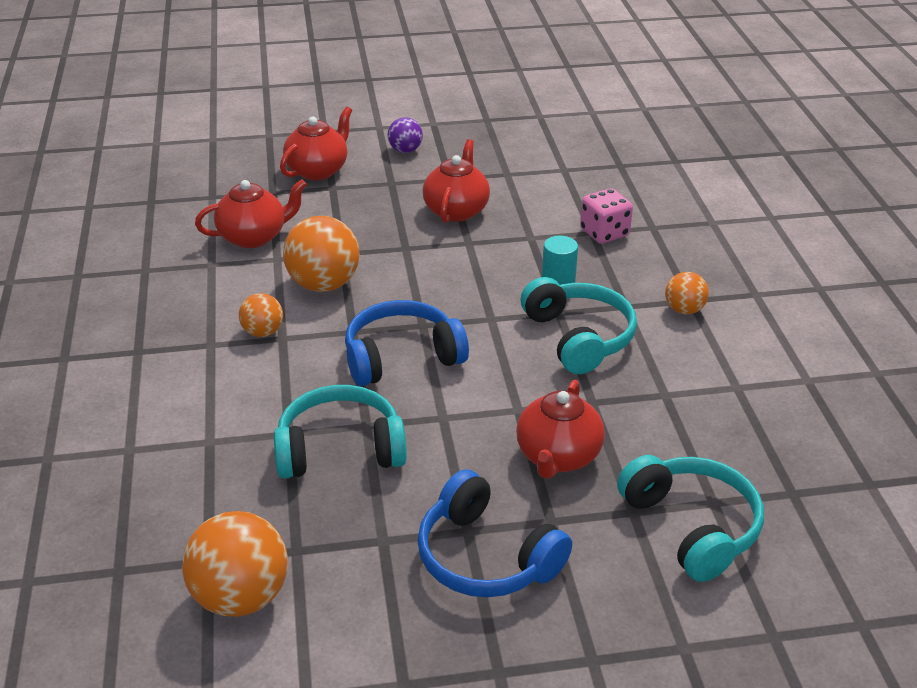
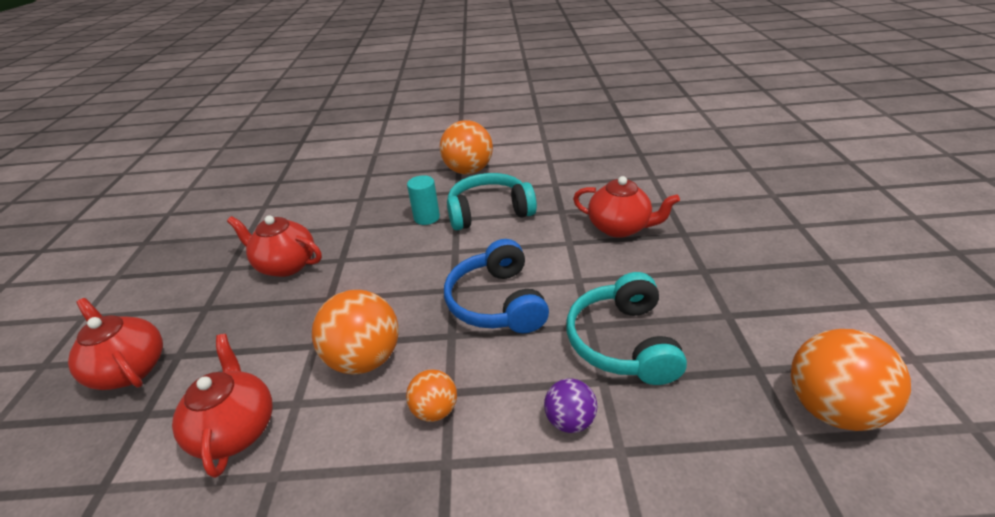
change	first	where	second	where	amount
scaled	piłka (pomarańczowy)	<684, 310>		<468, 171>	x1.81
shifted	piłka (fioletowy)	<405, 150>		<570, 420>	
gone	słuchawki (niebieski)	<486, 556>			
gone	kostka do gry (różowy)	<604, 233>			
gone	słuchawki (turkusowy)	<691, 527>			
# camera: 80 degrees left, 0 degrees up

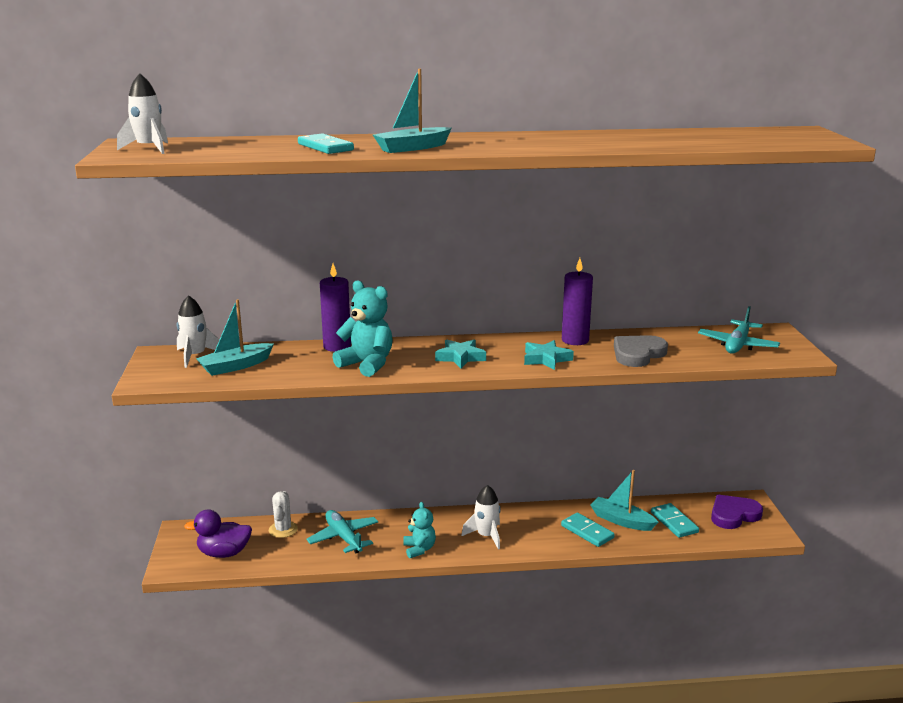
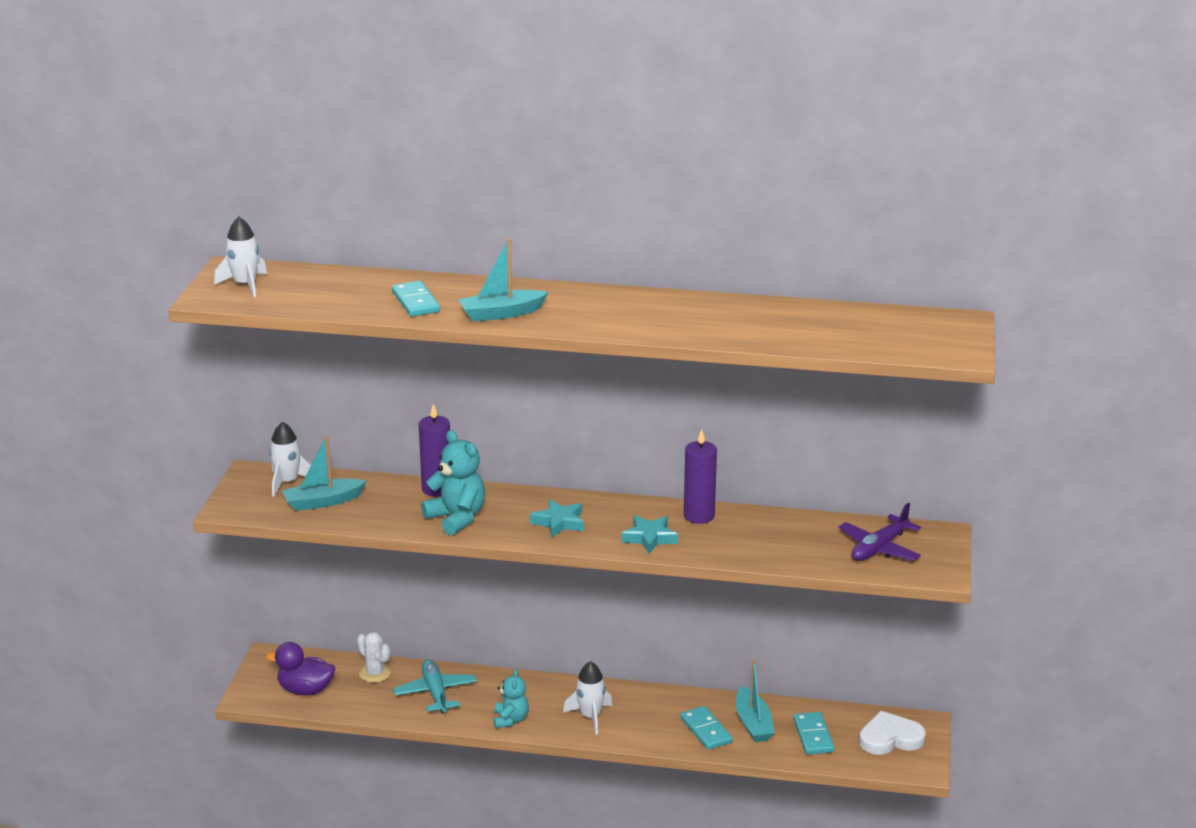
change	first	where	second	where	amount
rotated	kaktus (biały)	<283, 529>		<375, 673>	60 degrees counterclockwise
rotated	łódka (turkusowy)	<621, 521>		<753, 724>	150 degrees counterclockwise
repainted	samolot (turkusowy)	<737, 345>	samolot (fioletowy)	<879, 548>	
repainted	serce (fioletowy)	<733, 515>	serce (biały)	<890, 738>	
gone	serce (szary)	<638, 354>			
# camera: 15 degrees right, 5 degrees up

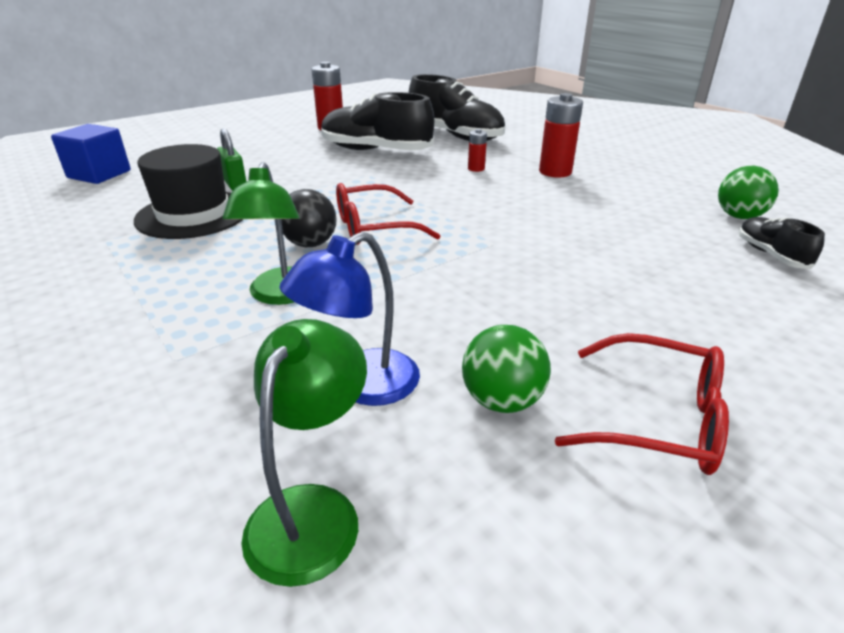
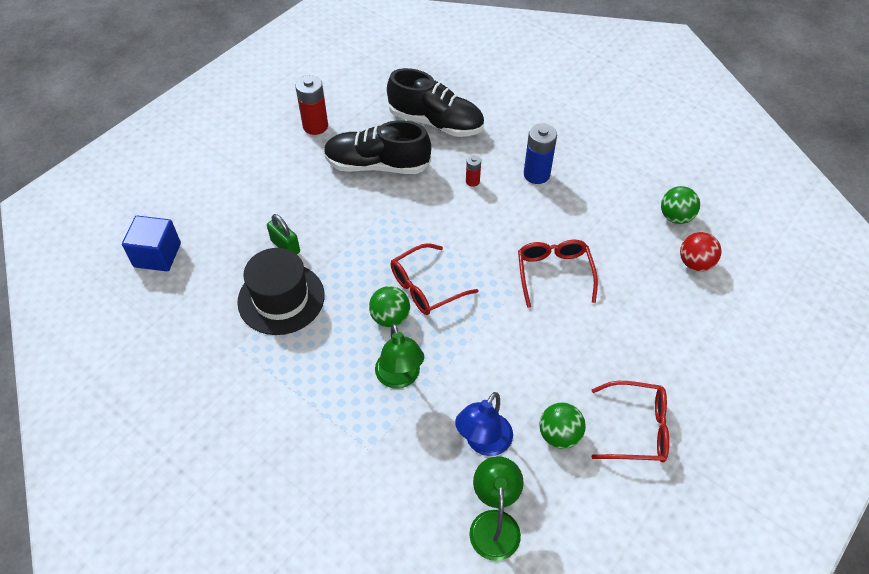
change	first	where	second	where	amount
repainted	piłka (czarny)	<310, 244>	piłka (zielony)	<390, 318>	
new			okulary (czerwony)	<554, 273>	
repainted	bateria (czerwony)	<555, 172>	bateria (niebieski)	<536, 174>	
swapped	but (czarny)	<771, 255>	piłka (czerwony)	<695, 263>	
# camera: 15 degrees left, 20 degrees up

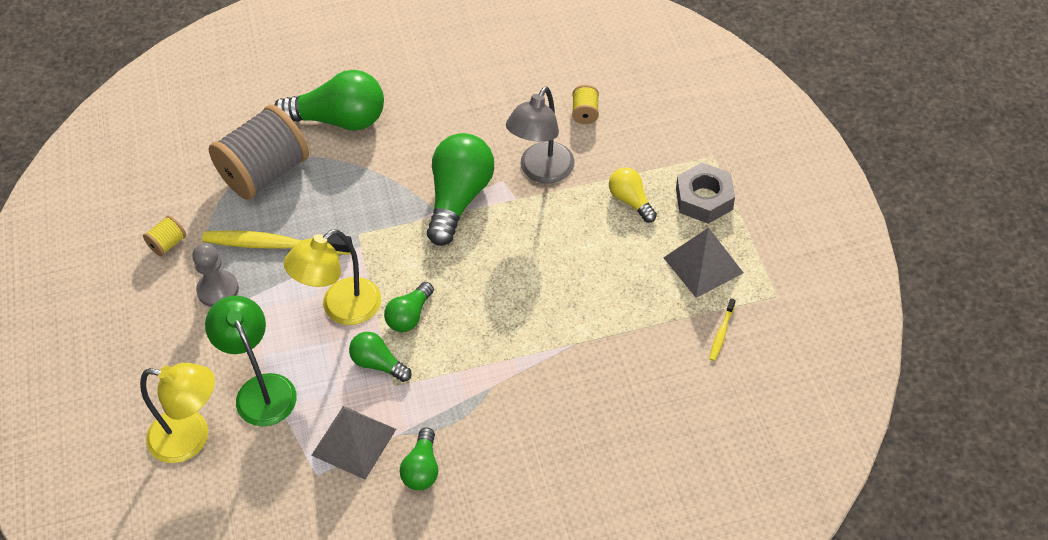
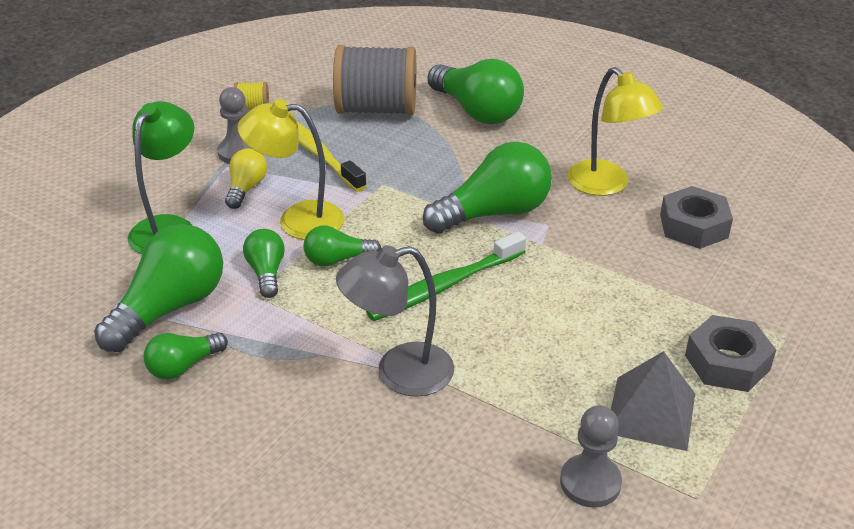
change	first	where	second	where	amount
swapped	piramida (szary)	<354, 442>	żarówka (zielony)	<170, 308>	
shifted	żarówka (żółty)	<631, 201>		<246, 188>	
shifted	lampka (szary)	<541, 171>		<399, 373>	
new			szczoteczka do zębów (zielony)	<444, 286>	
swapped	szczoteczka do zębów (żółty)	<721, 333>	pionek (szary)	<590, 482>	
shifted	lampka (żółty)	<191, 438>		<606, 185>	
swapped	szpulka (żółty)	<585, 113>	nakrętka (szary)	<693, 226>	
# camera: 45 degrees right, 15 degrees down

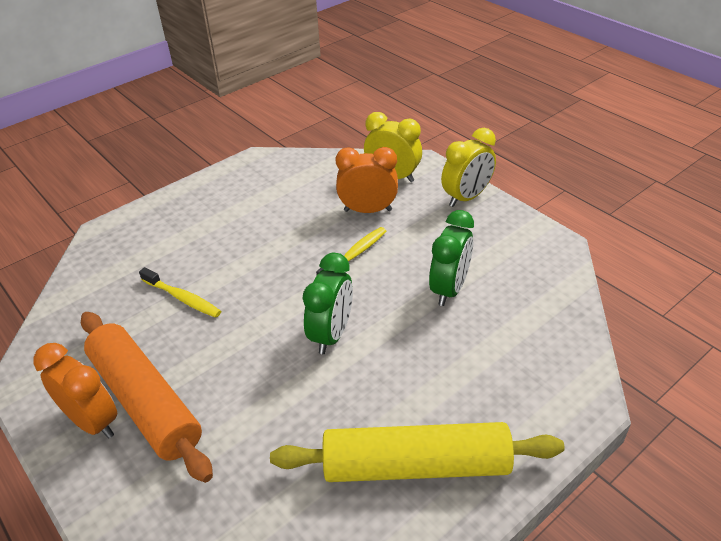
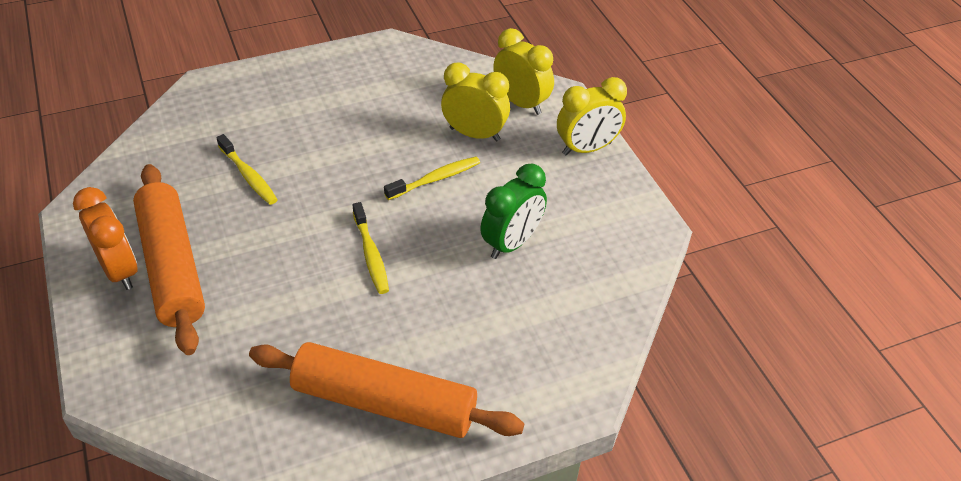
change	first	where	second	where	amount
repainted	wałek do ciasta (żółty)	<415, 465>	wałek do ciasta (pomarańczowy)	<384, 402>	
swapped	budzik (zielony)	<331, 334>	szczoteczka do zębów (żółty)	<371, 254>	
repainted	budzik (pomarańczowy)	<368, 210>	budzik (żółty)	<474, 134>	
# camera: 15 degrees right, 5 degrees up

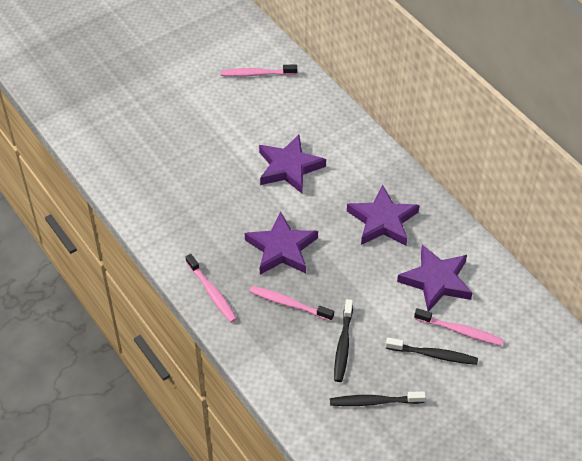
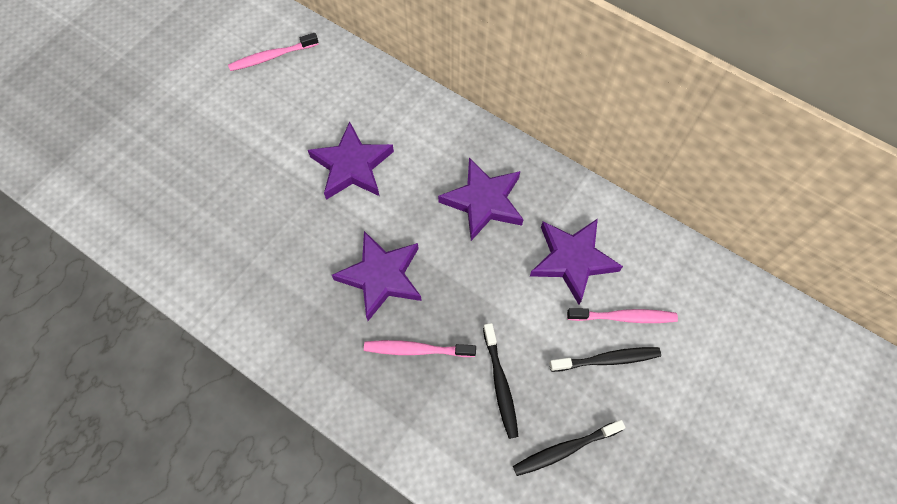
change	first	where	second	where	amount
gone	szczoteczka do zębów (różowy)	<212, 292>			
# camera: 20 degrees left, 15 degrees up

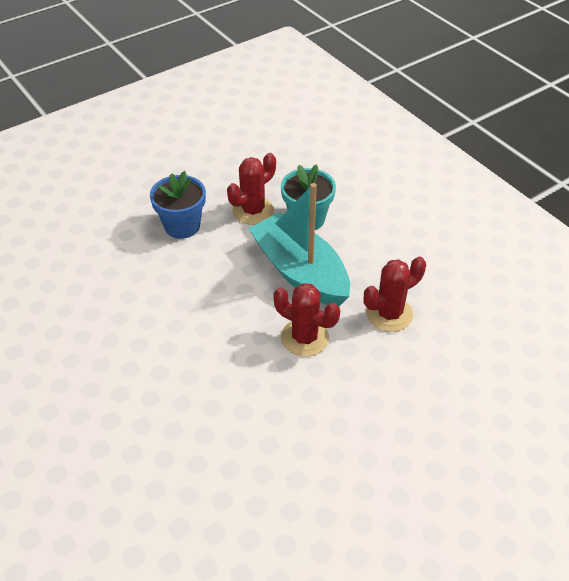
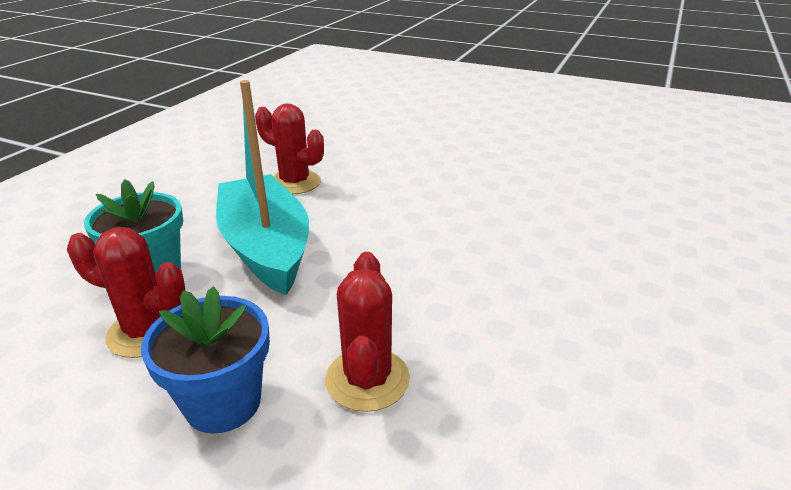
change	first	where	second	where	amount
rotated	łódka (turkusowy)	<300, 271>		<266, 247>	135 degrees clockwise
shifted	kaktus (czerwony)	<305, 337>		<367, 379>	
# camera: 120 degrees left, 15 degrees down

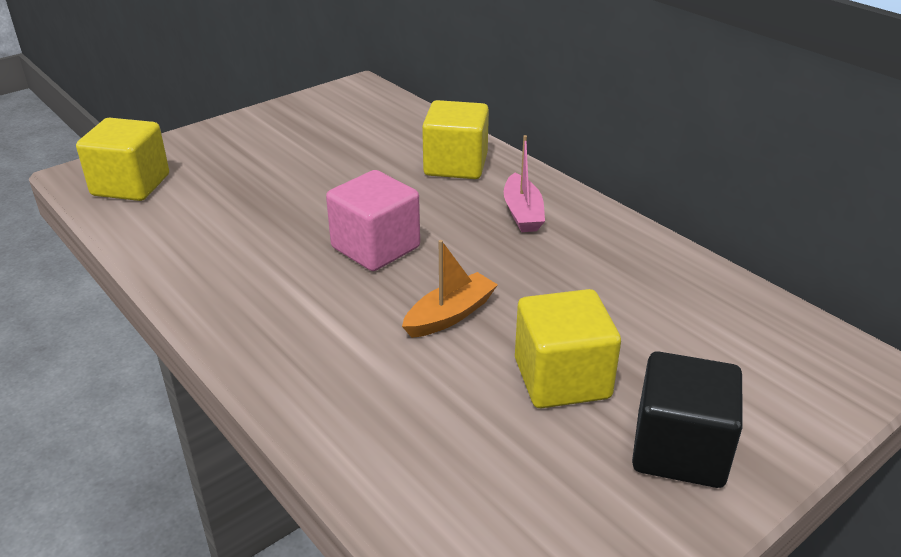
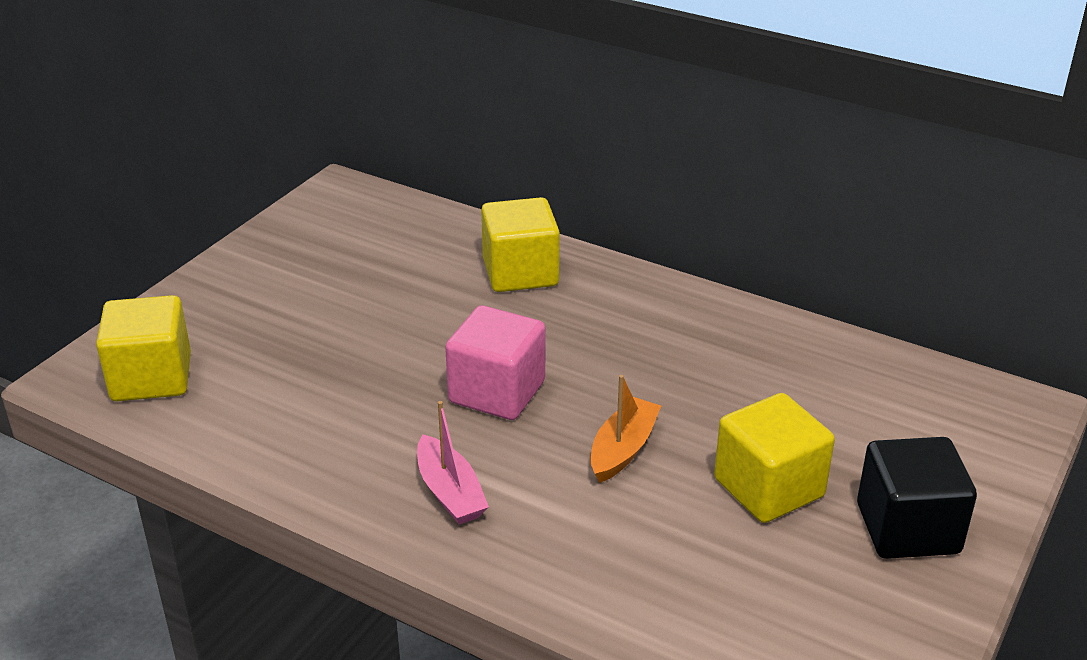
change	first	where	second	where	amount
shifted	łódka (różowy)	<522, 213>		<450, 492>	
# camera: 20 degrees left, 0 degrees up

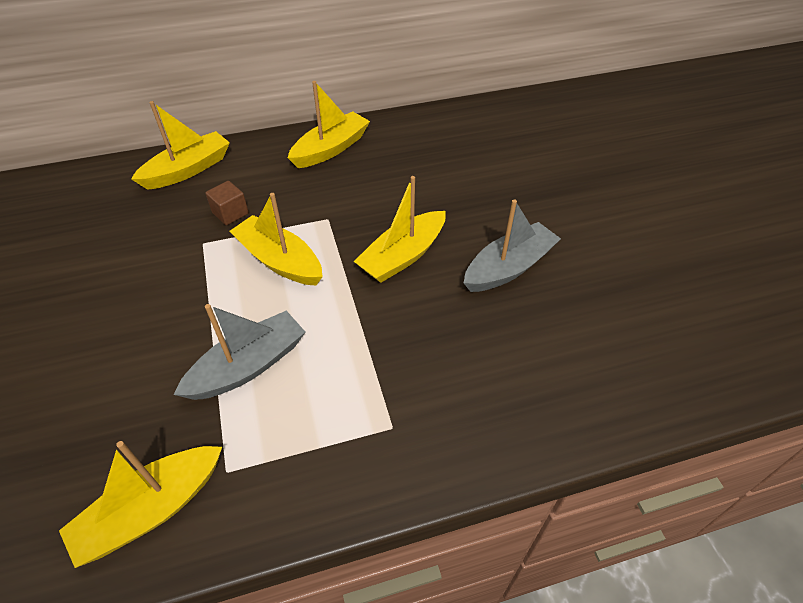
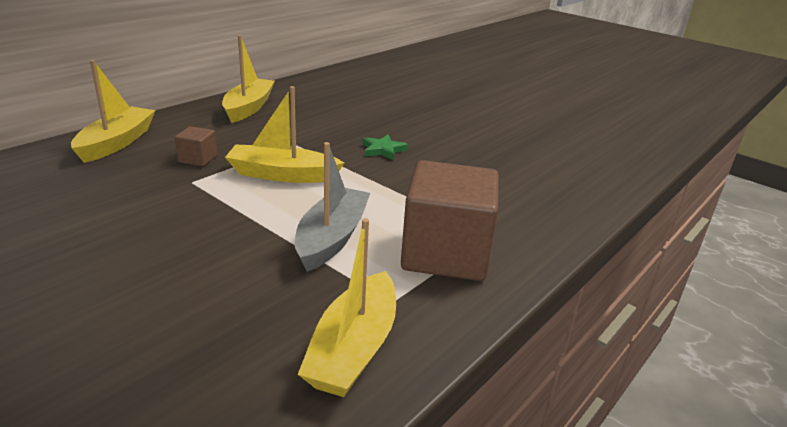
change	first	where	second	where	amount
swapped	łódka (żółty)	<402, 256>	gwiazda (zielony)	<383, 150>	
new			sześcian (brązowy)	<445, 254>	
gone	łódka (szary)	<509, 267>			
# camera: 35 degrees left, 20 degrees down

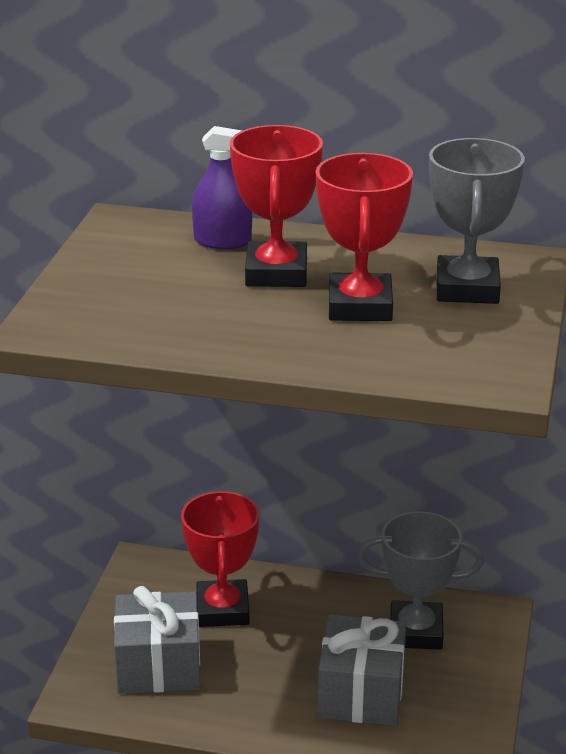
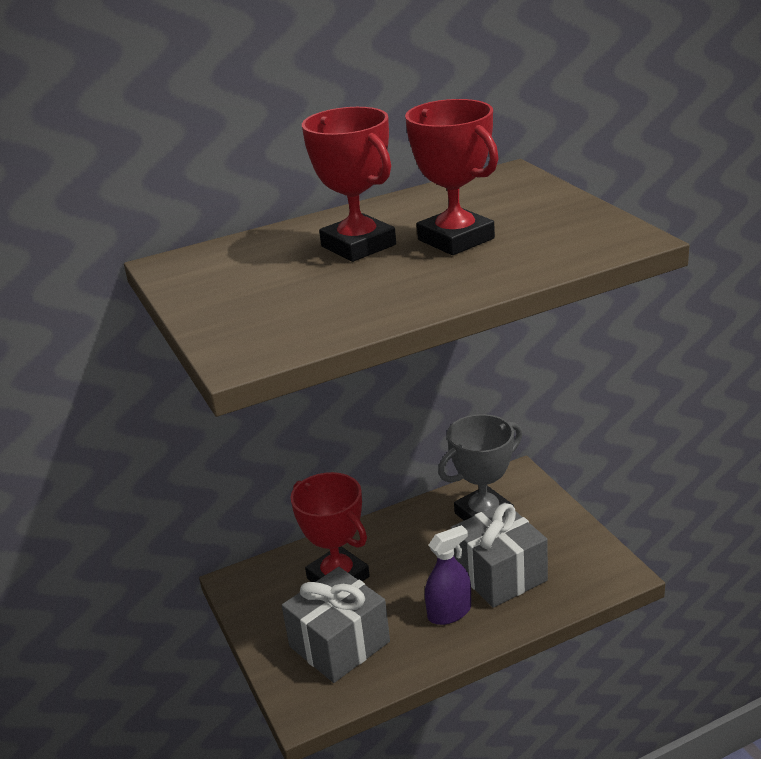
change	first	where	second	where	amount
shifted	spryskiwacz (fioletowy)	<222, 241>		<449, 612>	
gone	puchar (szary)	<467, 288>			
# camera: 35 degrees left, 0 degrees up

